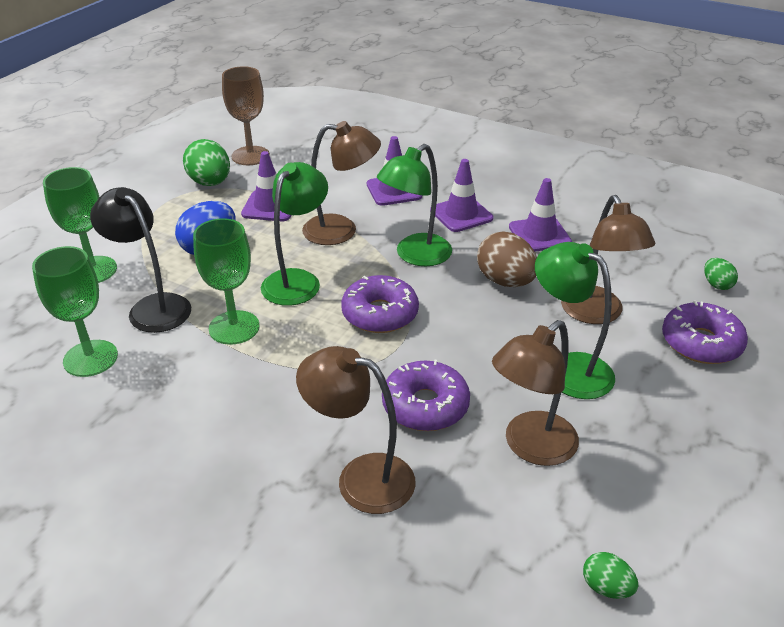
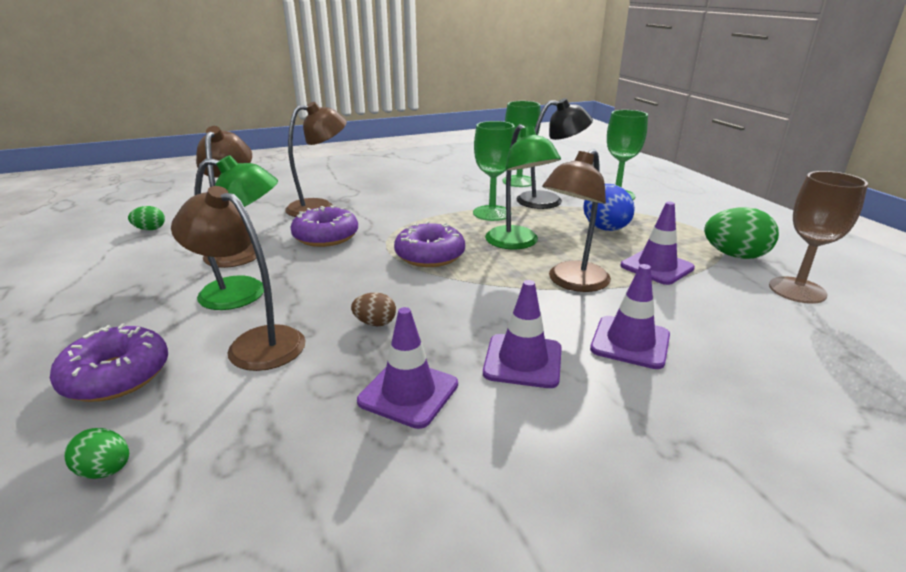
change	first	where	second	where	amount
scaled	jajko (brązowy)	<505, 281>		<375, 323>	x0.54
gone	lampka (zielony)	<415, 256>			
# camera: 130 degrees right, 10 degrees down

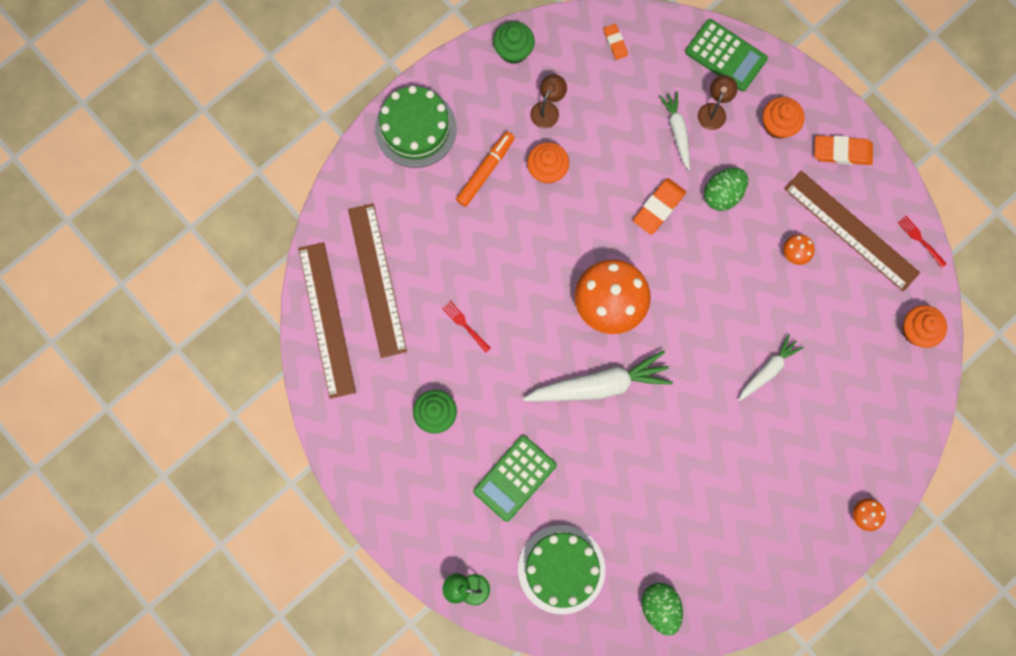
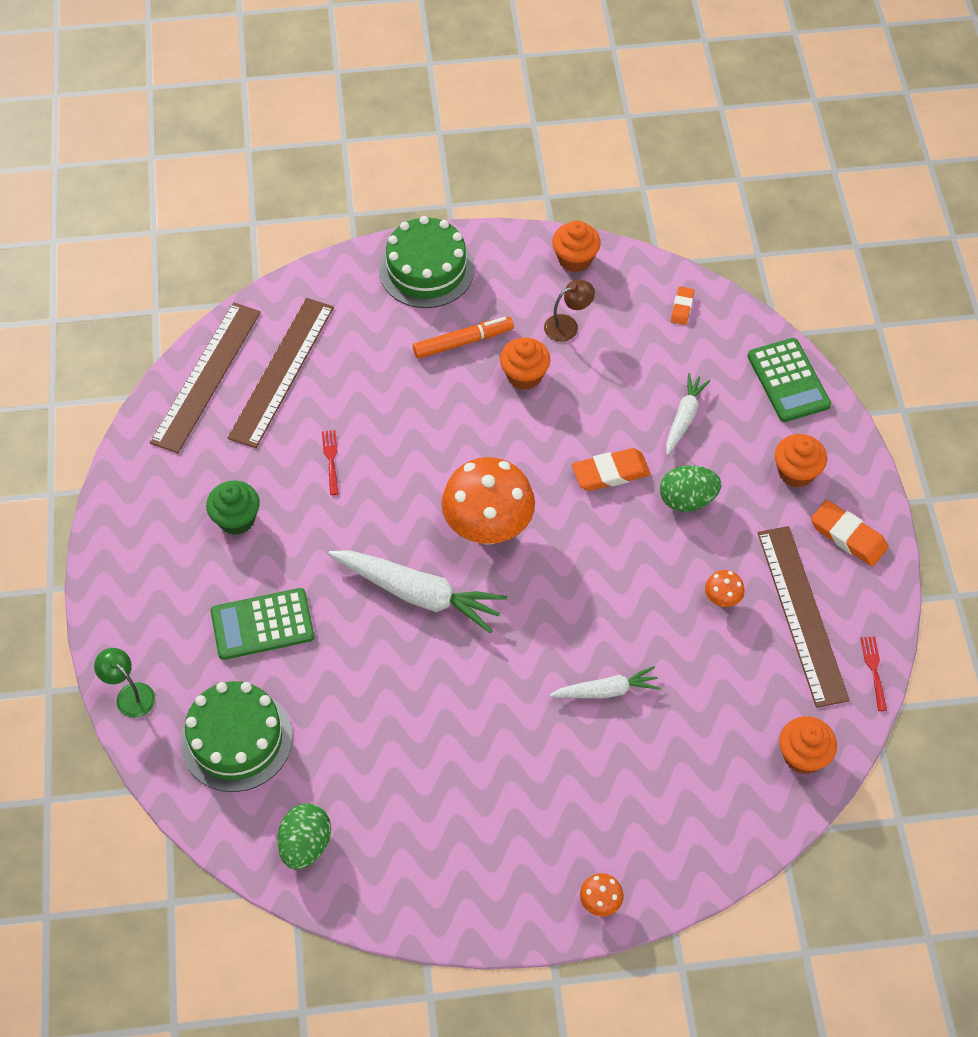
change	first	where	second	where	amount
repainted	muffinka (zielony)	<513, 50>	muffinka (pomarańczowy)	<575, 259>	
gone	lampka (brązowy)	<714, 110>			
# camera: 35 degrees right, 20 degrees down

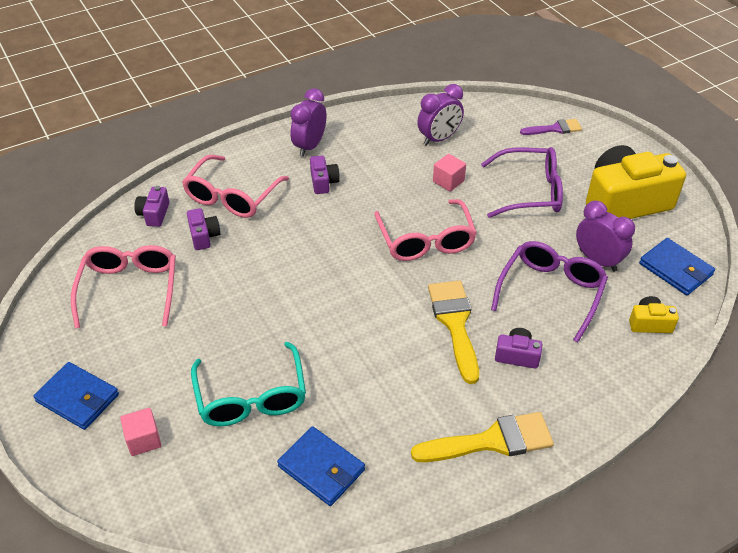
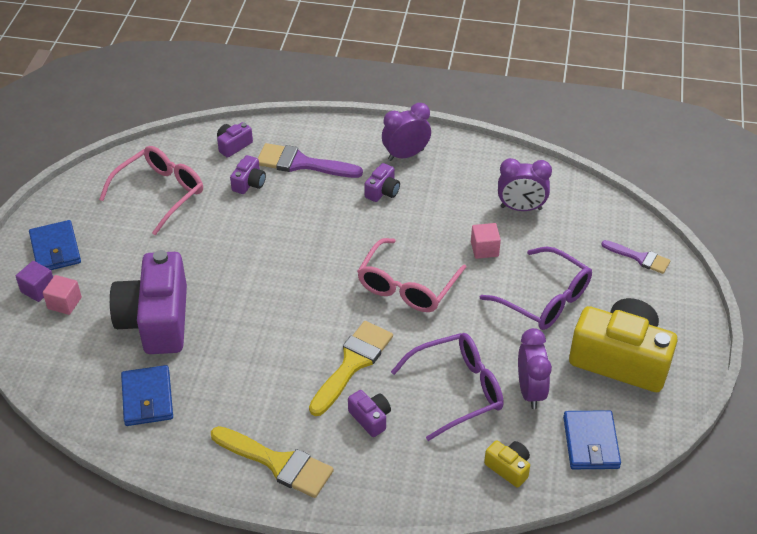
change	first	where	second	where	amount
new			sześcian (fioletowy)	<38, 289>	
swapped	okulary (turkusowy)	<251, 397>	aparat fotograficzny (fioletowy)	<156, 320>	
swapped	okulary (różowy)	<232, 197>	pędzel (fioletowy)	<301, 163>	
# camera: 40 degrees right, 0 degrees up

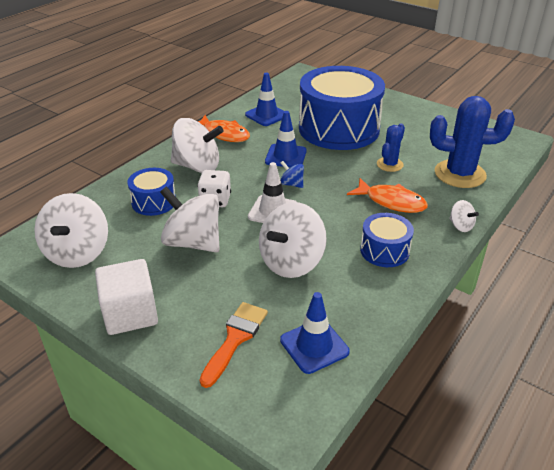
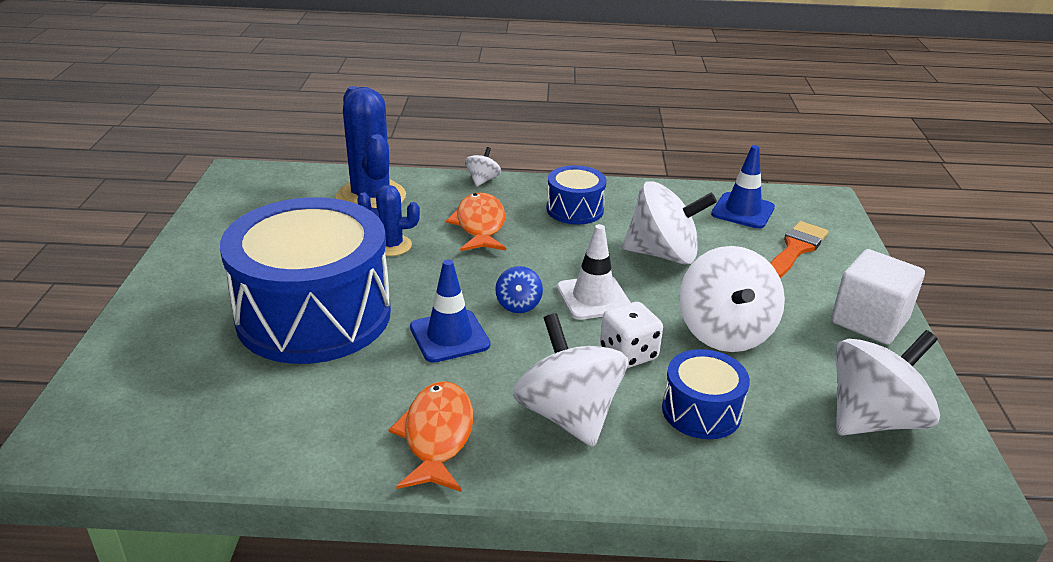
change	first	where	second	where	amount
rotated	pędzel (pomarańczowy)	<235, 338>		<795, 249>	135 degrees clockwise
gone	pachołek (niebieski)	<266, 115>			
# camera: 125 degrees left, 5 degrees down

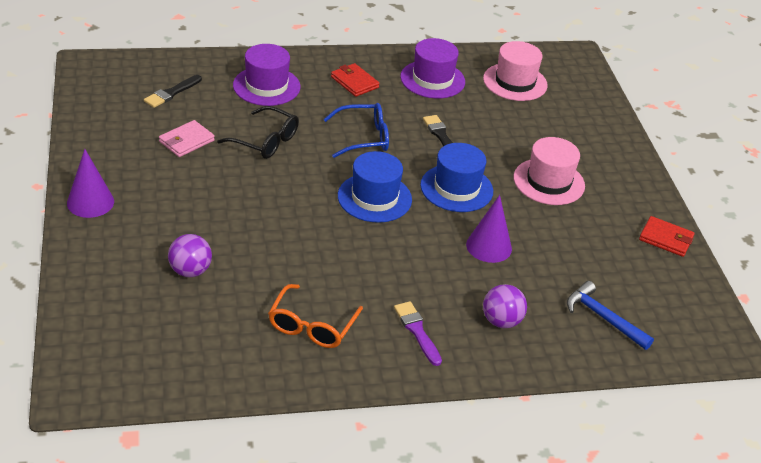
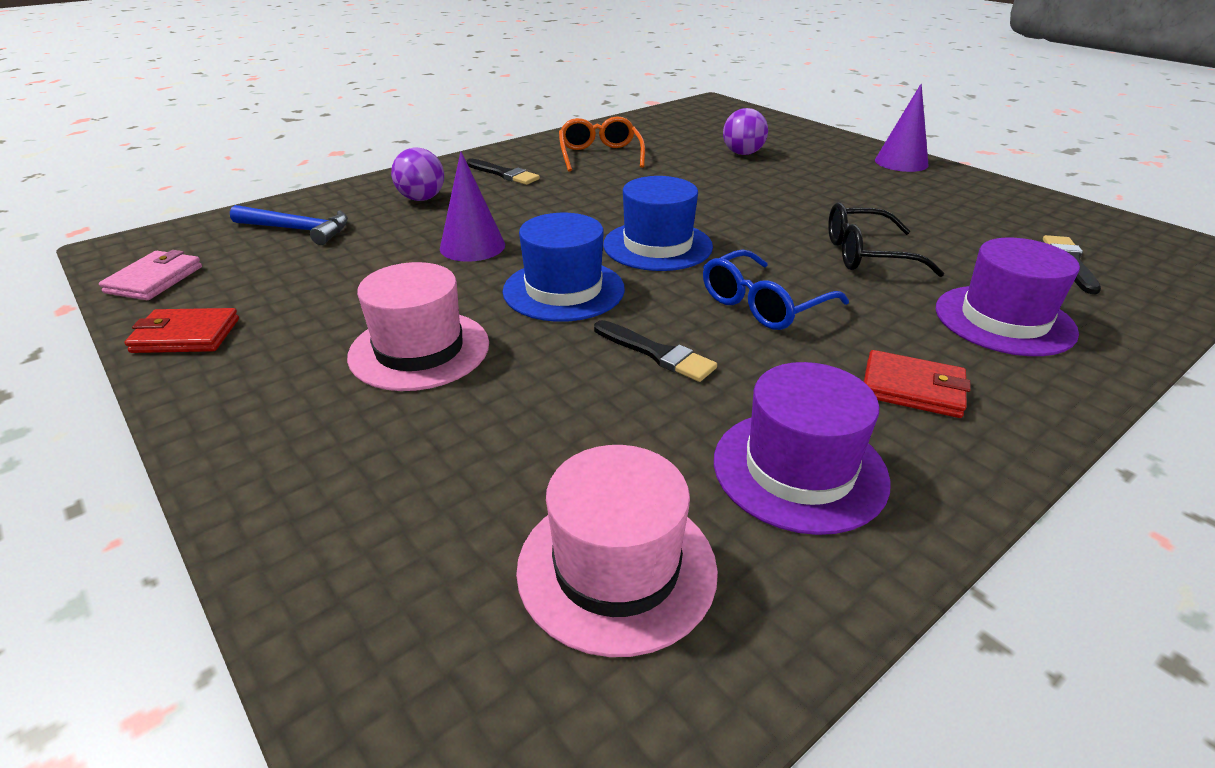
change	first	where	second	where	amount
shifted	portfel (różowy)	<186, 141>		<154, 280>	
repainted	pędzel (fioletowy)	<417, 331>	pędzel (czarny)	<504, 174>	
# camera: 155 degrees right, 5 degrees down

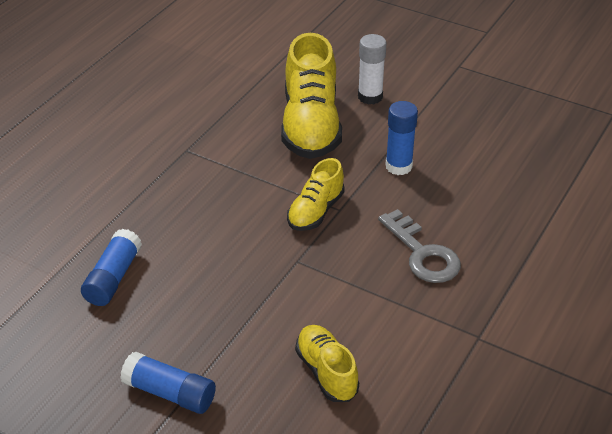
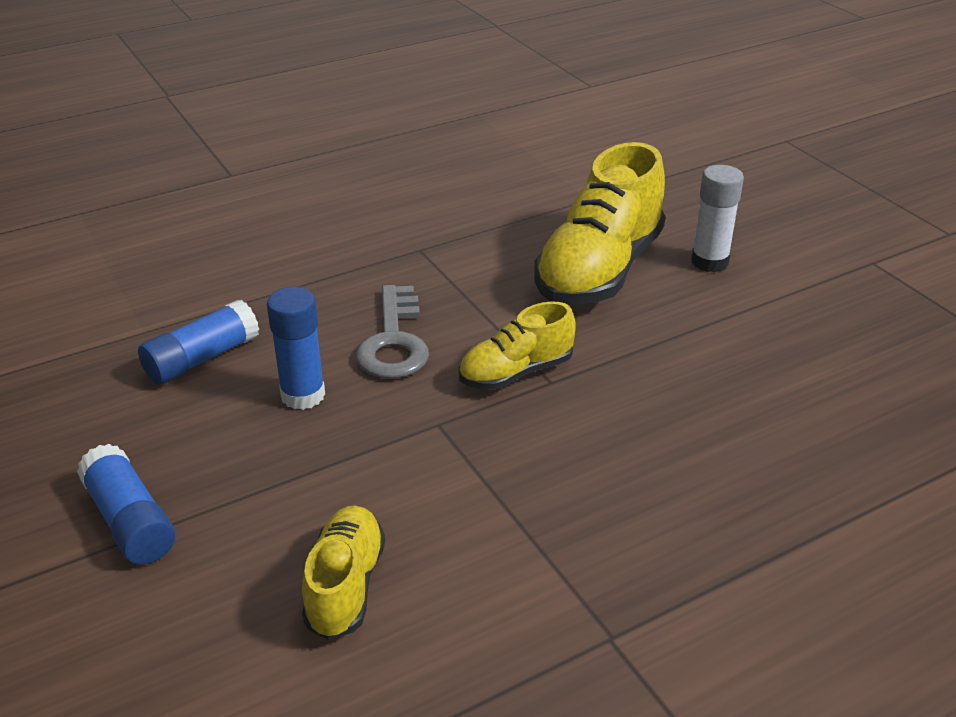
change	first	where	second	where	amount
shifted	klej w sztyfcie (niebieski)	<398, 166>		<303, 395>	
shifted	klucz (szary)	<422, 253>		<394, 341>	
# camera: 30 degrees right, 5 degrees down

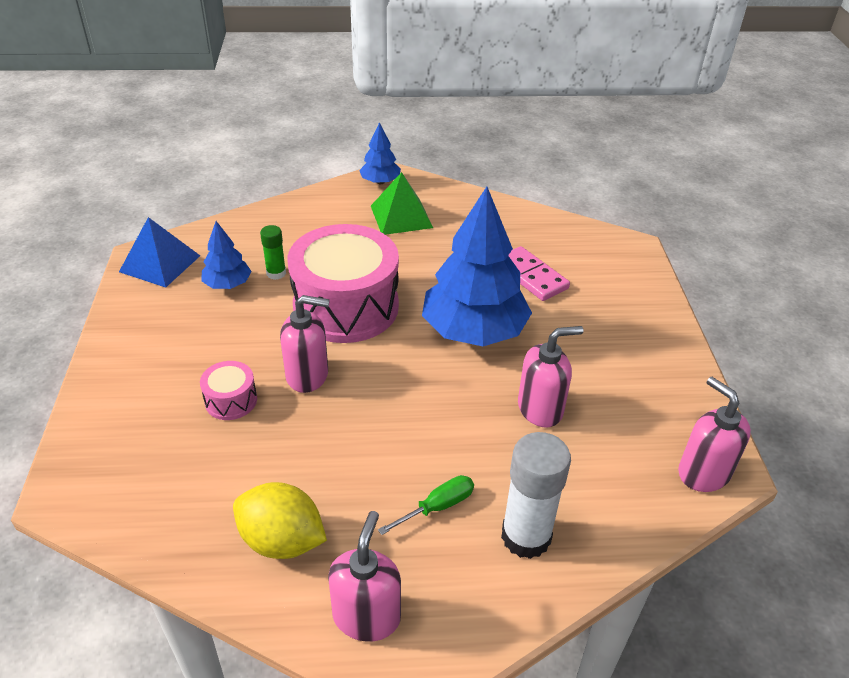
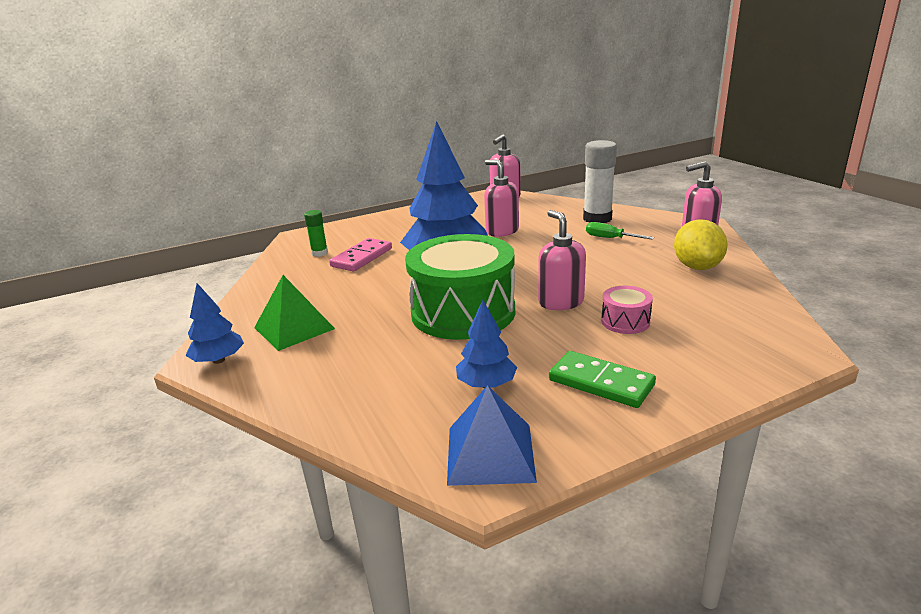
change	first	where	second	where	amount
shifted	klej w sztyfcie (zielony)	<276, 273>		<319, 253>	
repainted	bęben (różowy)	<346, 307>	bęben (zielony)	<463, 312>	
new			kostka domina (zielony)	<601, 383>	
# camera: 110 degrees left, 15 degrees down

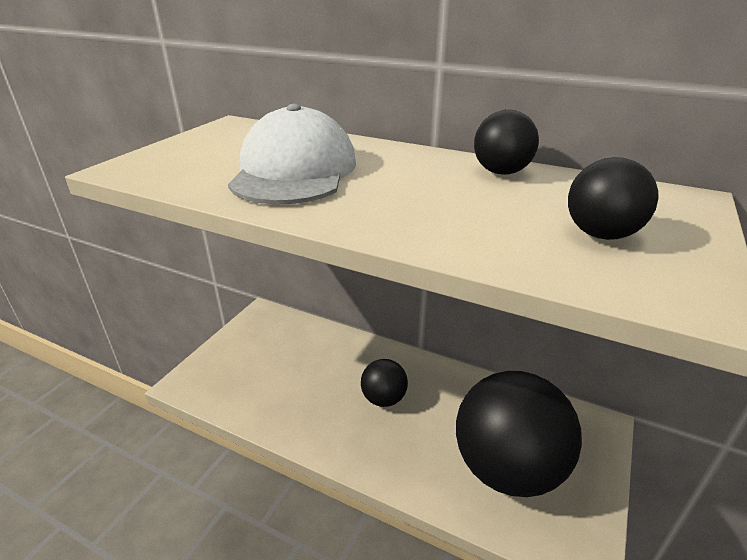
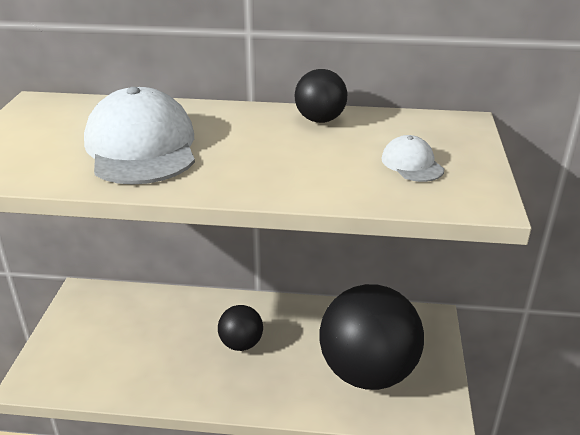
change	first	where	second	where	amount
swapped	piłka (czarny)	<600, 234>	czapka (biały)	<412, 164>	
# camera: 20 degrees left, 0 degrees up

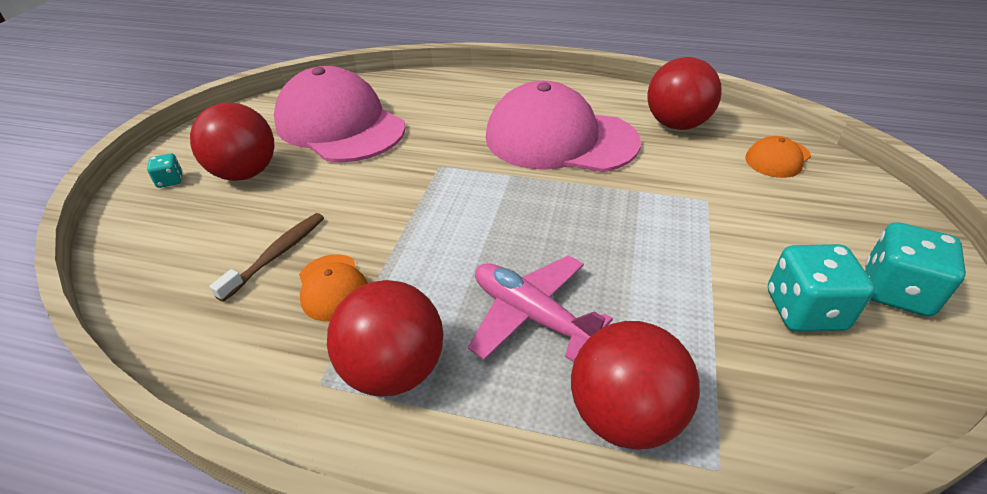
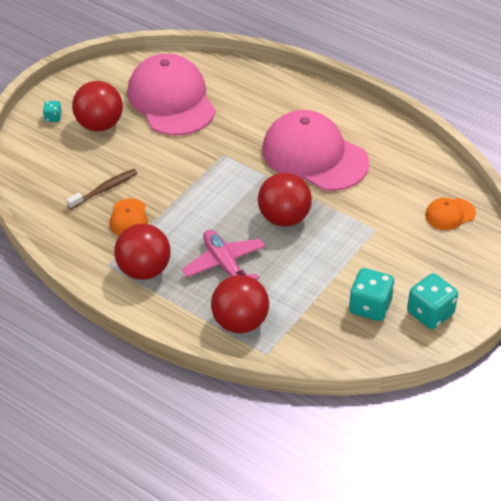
change	first	where	second	where	amount
shifted	piłka (czerwony)	<676, 124>		<284, 218>	
# camera: 20 degrees right, 5 degrees up

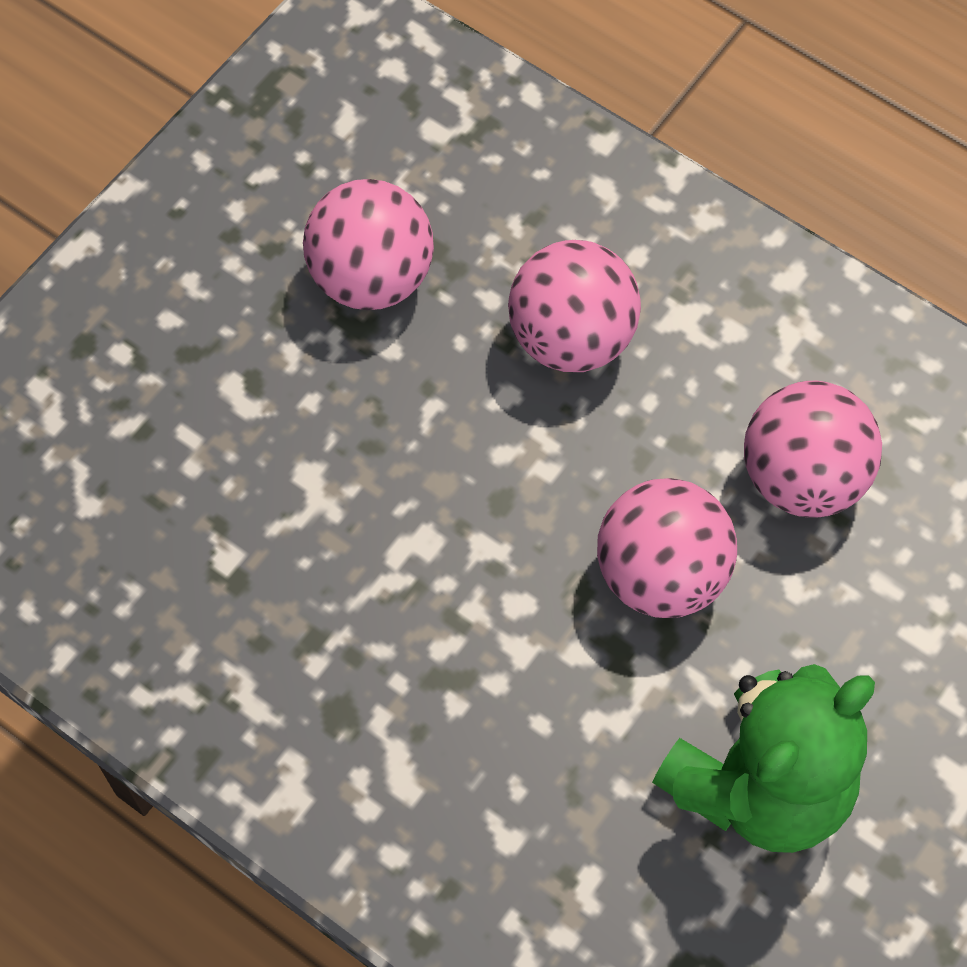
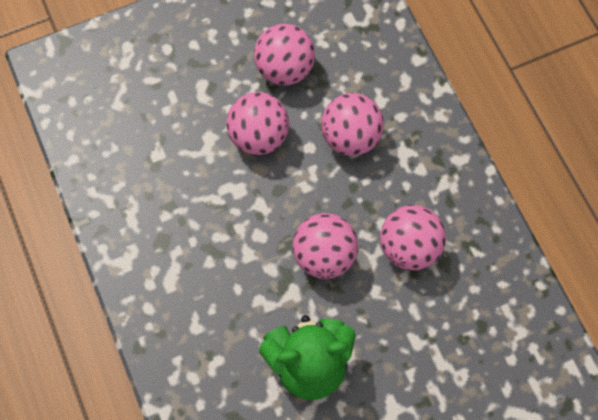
change	first	where	second	where	amount
new			piłka (różowy)	<258, 136>	
# camera: 30 degrees right, 5 degrees up

